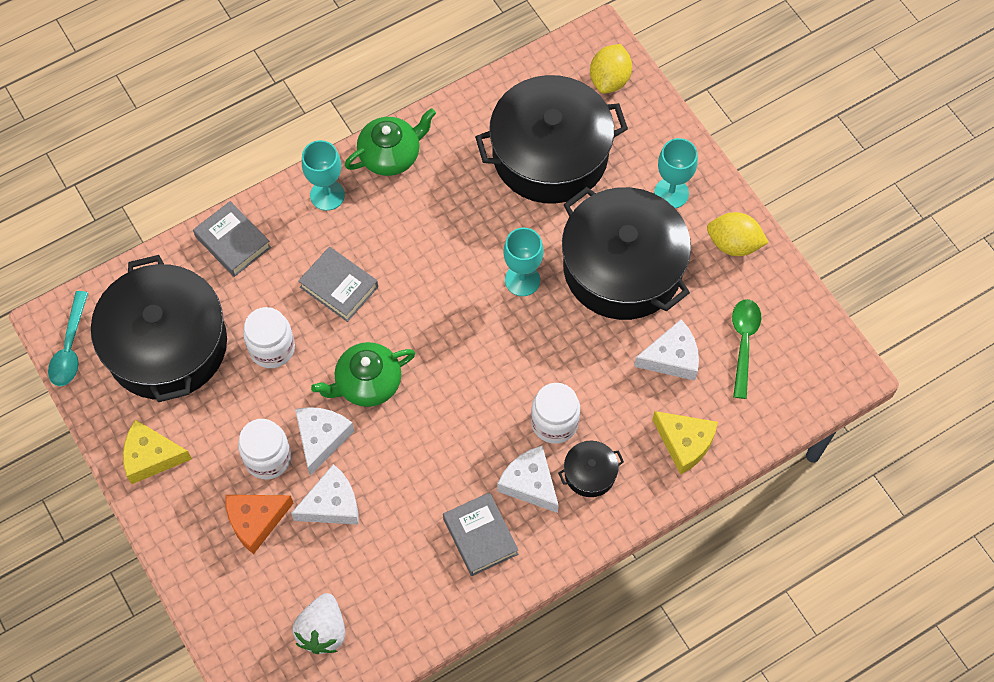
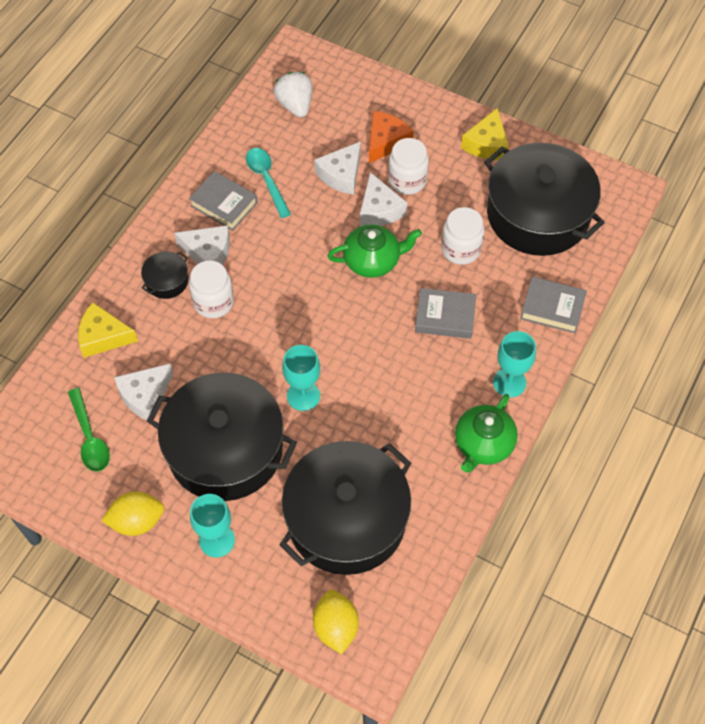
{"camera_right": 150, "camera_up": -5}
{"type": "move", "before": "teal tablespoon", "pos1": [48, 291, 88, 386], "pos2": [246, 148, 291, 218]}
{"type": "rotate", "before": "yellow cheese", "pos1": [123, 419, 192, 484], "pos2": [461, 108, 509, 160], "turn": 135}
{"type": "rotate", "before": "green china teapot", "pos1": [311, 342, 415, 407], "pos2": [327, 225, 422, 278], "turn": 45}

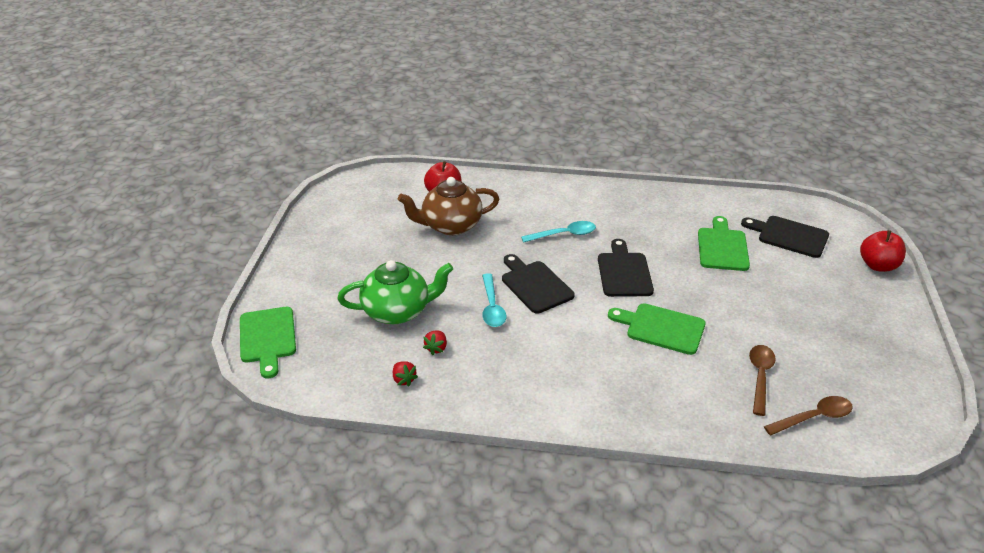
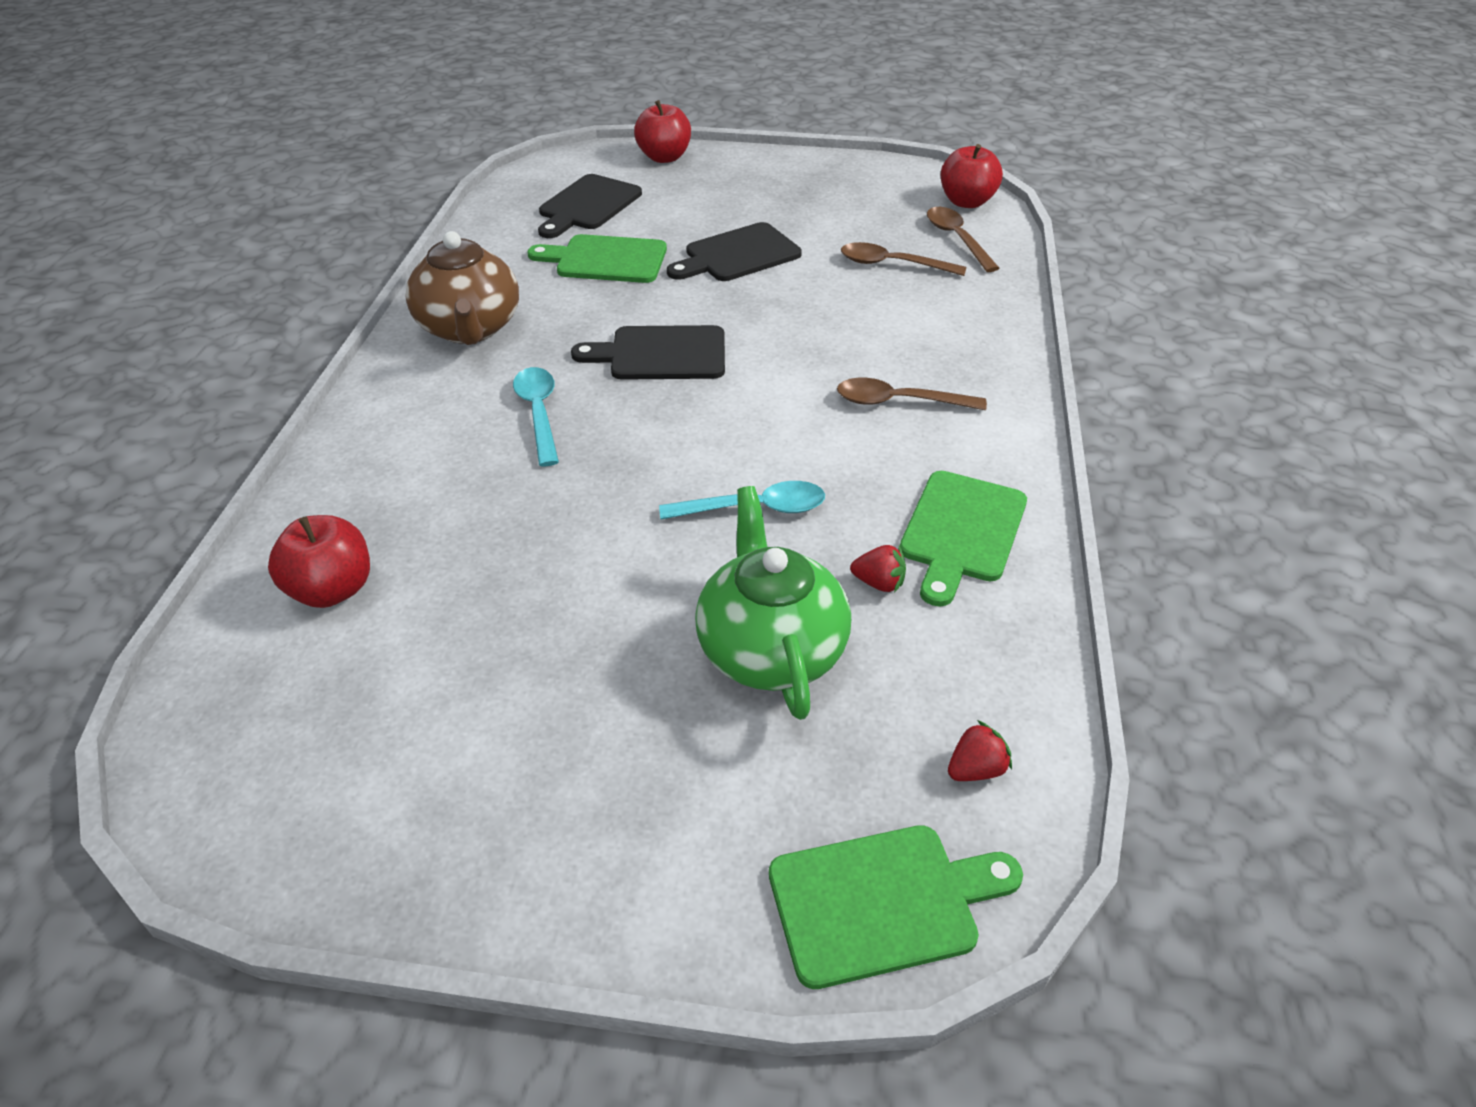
{"camera_right": -90, "camera_up": 5}
{"type": "insert", "after": "brown tablespoon", "pos2": [837, 378, 987, 410]}
{"type": "insert", "after": "scarlet apple", "pos2": [941, 144, 1003, 208]}
{"type": "move", "before": "scarlet toy strawberry", "pos1": [393, 361, 418, 386], "pos2": [948, 720, 1012, 781]}
{"type": "move", "before": "brown china teapot", "pos1": [398, 177, 499, 235], "pos2": [405, 231, 519, 345]}
{"type": "move", "before": "black chopping board", "pos1": [502, 254, 575, 314], "pos2": [667, 222, 802, 281]}
{"type": "move", "before": "green chopping board", "pos1": [608, 303, 705, 355], "pos2": [900, 471, 1027, 607]}

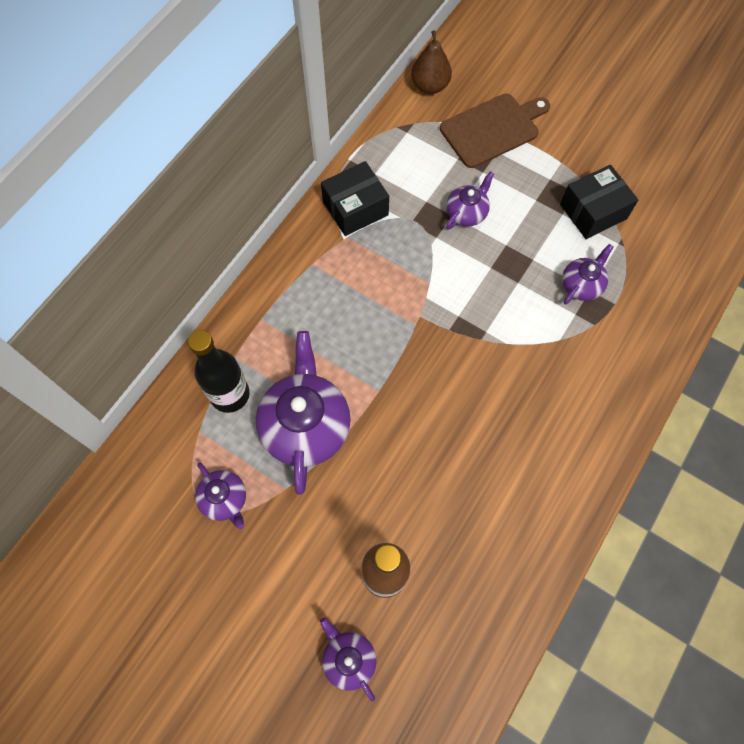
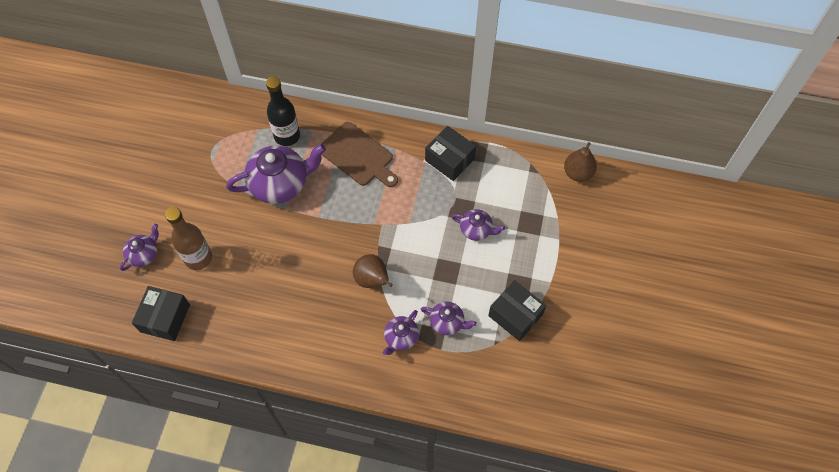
{"camera_right": 70, "camera_up": -5}
{"type": "insert", "after": "black box", "pos2": [132, 286, 190, 341]}
{"type": "insert", "after": "brown toy pear", "pos2": [353, 254, 393, 288]}
{"type": "move", "before": "purple china teapot", "pos1": [195, 462, 246, 530], "pos2": [383, 310, 419, 355]}
{"type": "move", "before": "brown chopping board", "pos1": [440, 94, 550, 168], "pos2": [322, 122, 398, 187]}

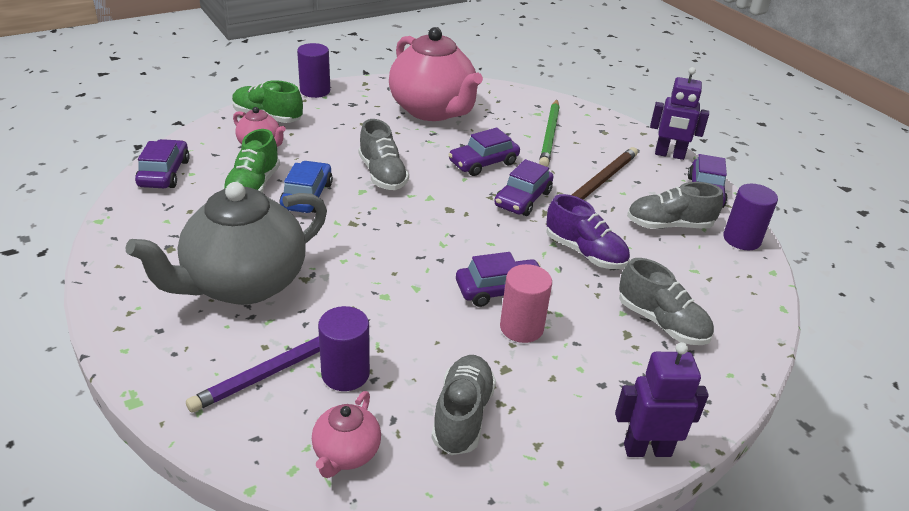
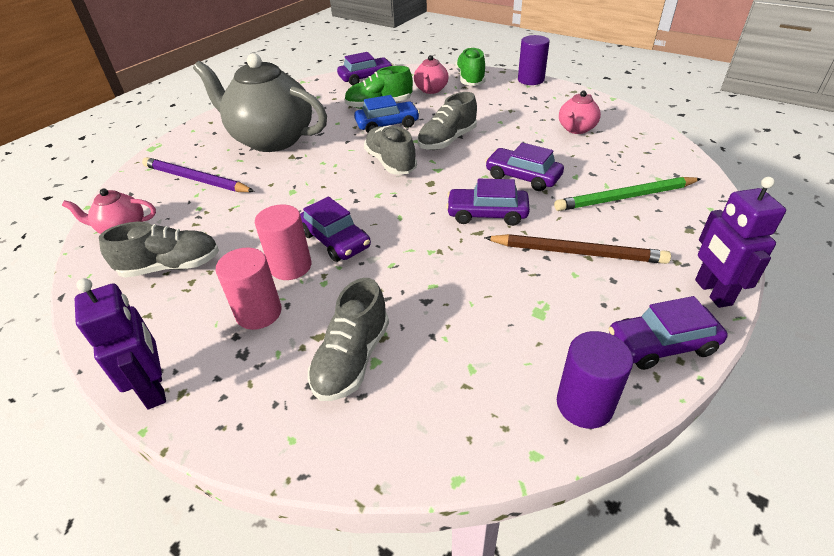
{"camera_right": 70, "camera_up": 5}
{"type": "delete", "before": "purple cylinder shape", "pos1": [318, 306, 370, 391]}
{"type": "delete", "before": "purple lace-up shoe", "pos1": [546, 194, 630, 269]}
{"type": "insert", "after": "rosy cylinder shape", "pos2": [216, 247, 282, 330]}
{"type": "move", "before": "gray lace-up shoe", "pos1": [627, 182, 723, 229], "pos2": [364, 126, 417, 175]}
{"type": "resize", "before": "rosy china teapot", "pos1": [389, 27, 483, 121], "pos2": [559, 90, 601, 134], "scale": 0.46}

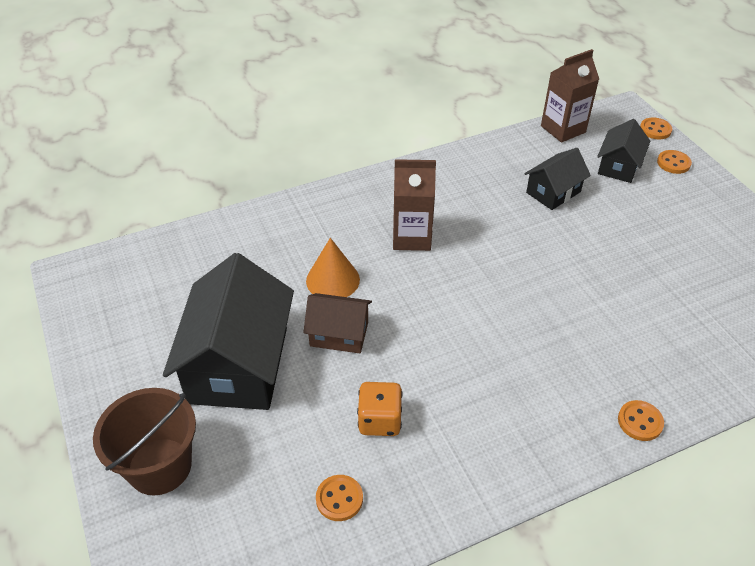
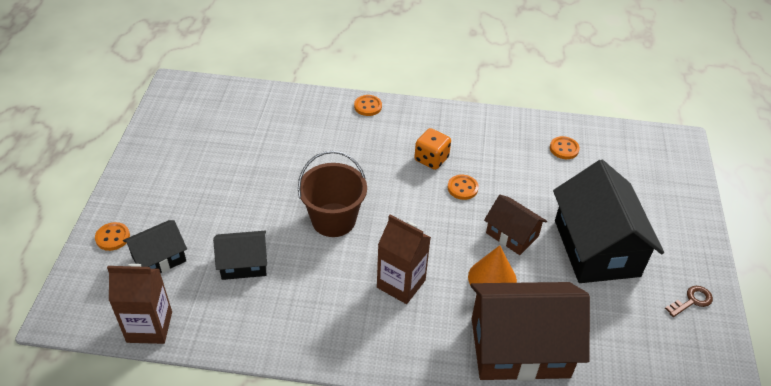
{"camera_right": -150, "camera_up": 0}
{"type": "insert", "after": "brown cottage", "pos2": [470, 282, 590, 381]}
{"type": "insert", "after": "brown key", "pos2": [665, 286, 713, 317]}
{"type": "move", "before": "brown sand bucket", "pos1": [93, 388, 196, 495], "pos2": [298, 151, 367, 237]}
{"type": "move", "before": "orange-coloured game die", "pos1": [357, 382, 403, 436], "pos2": [414, 128, 451, 170]}
{"type": "move", "before": "orange-coloured shirt button", "pos1": [640, 117, 672, 139], "pos2": [448, 175, 479, 200]}
{"type": "rotate", "before": "black cottage", "pos1": [163, 253, 294, 410], "pos2": [553, 160, 664, 283], "turn": -45}

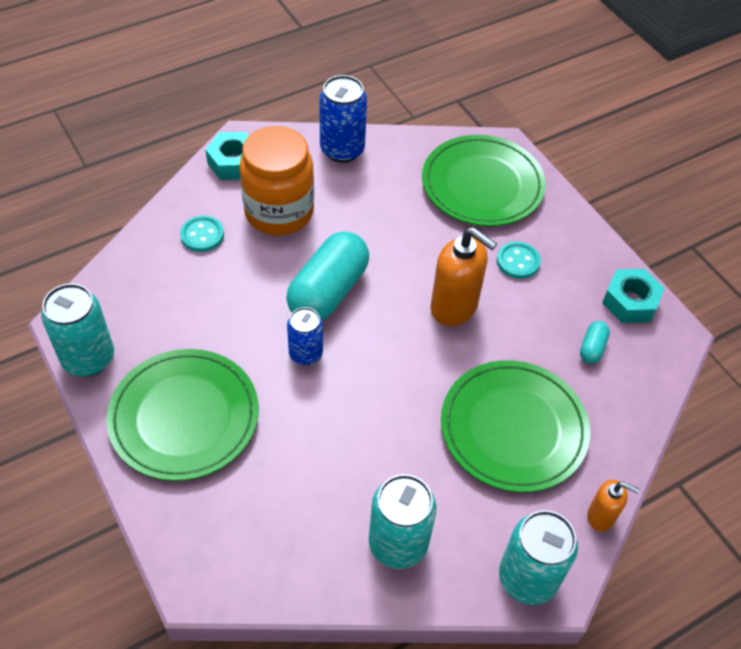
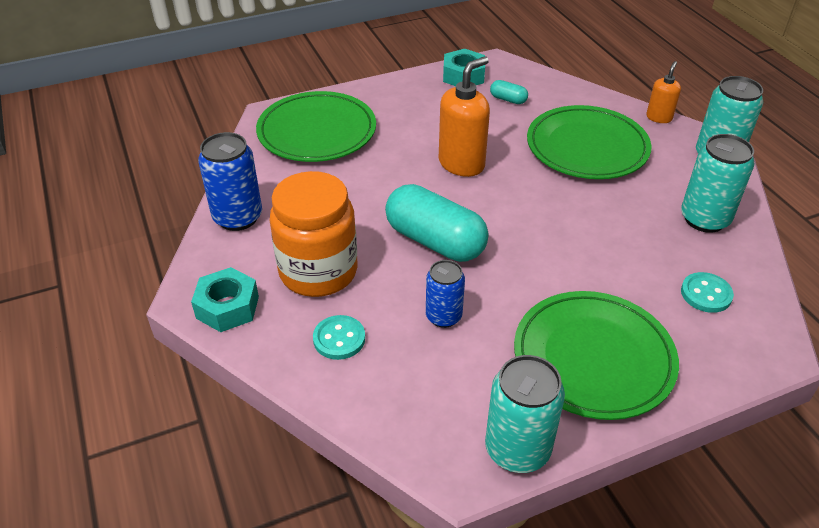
{"camera_right": -80, "camera_up": -10}
{"type": "move", "before": "blue can", "pos1": [287, 307, 323, 365], "pos2": [426, 260, 465, 328]}
{"type": "move", "before": "teal shirt button", "pos1": [497, 242, 541, 279], "pos2": [681, 272, 734, 313]}

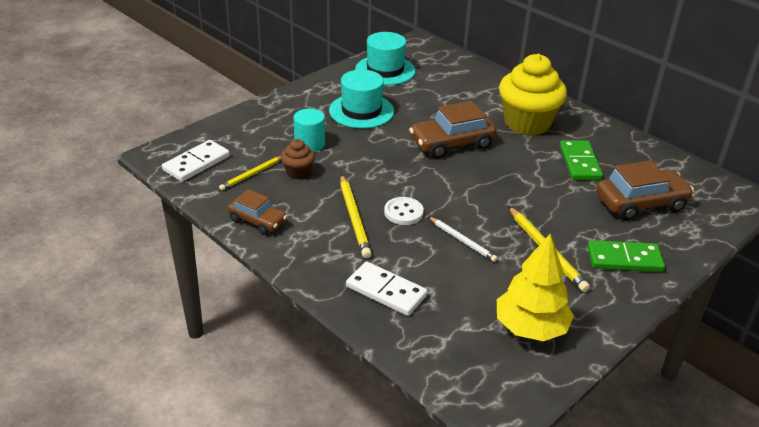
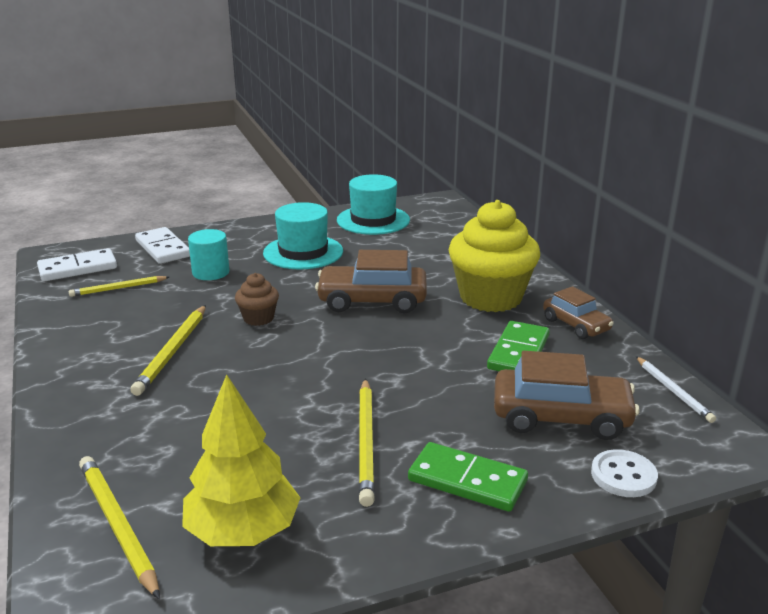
{"camera_right": 25, "camera_up": -10}
{"type": "insert", "after": "yellow lead pencil", "pos2": [79, 456, 160, 599]}
{"type": "move", "before": "brown automobile", "pos1": [228, 189, 287, 235], "pos2": [543, 286, 614, 339]}
{"type": "move", "before": "brown muffin", "pos1": [281, 139, 315, 179], "pos2": [235, 273, 279, 326]}
{"type": "move", "before": "pure white domino", "pos1": [346, 261, 428, 316], "pos2": [135, 227, 190, 264]}
{"type": "move", "before": "pure white shirt button", "pos1": [384, 197, 424, 225], "pos2": [591, 449, 658, 497]}
{"type": "move", "before": "pure white lead pencil", "pos1": [429, 217, 498, 262], "pos2": [636, 356, 716, 423]}

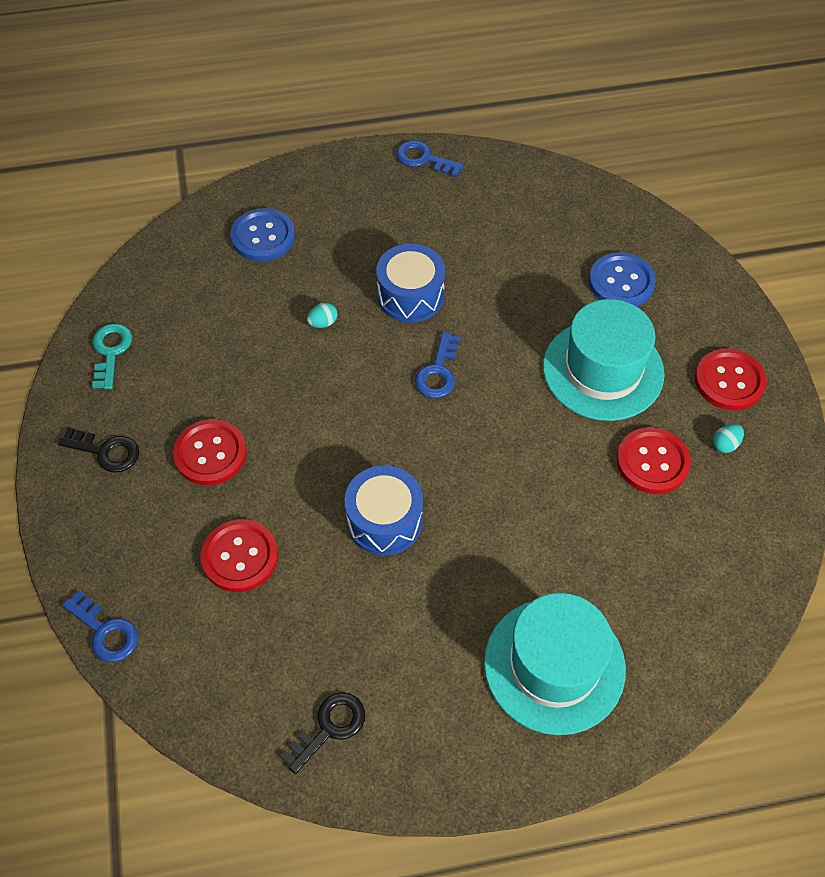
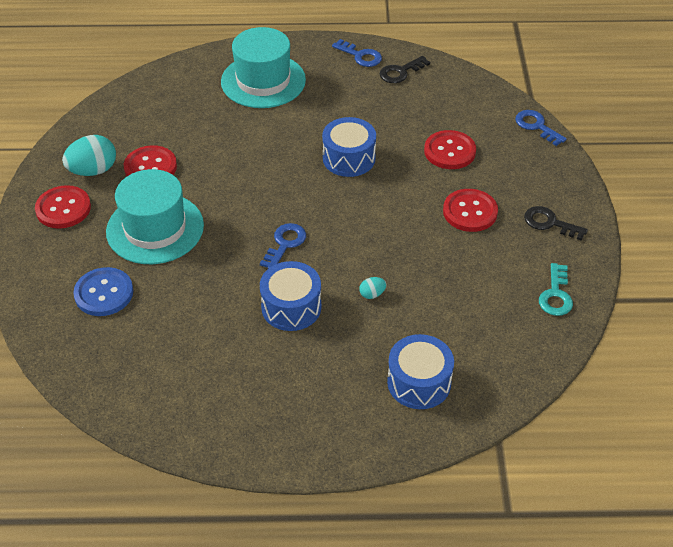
{"camera_right": -170, "camera_up": -10}
{"type": "move", "before": "blue key", "pos1": [396, 140, 464, 177], "pos2": [332, 39, 382, 67]}
{"type": "replace", "before": "blue shirt button", "after": "blue toy drum", "pos1": [231, 208, 295, 262], "pos2": [387, 334, 454, 409]}
{"type": "resize", "before": "teal toy egg", "pos1": [713, 424, 744, 453], "pos2": [62, 135, 116, 176], "scale": 2.11}

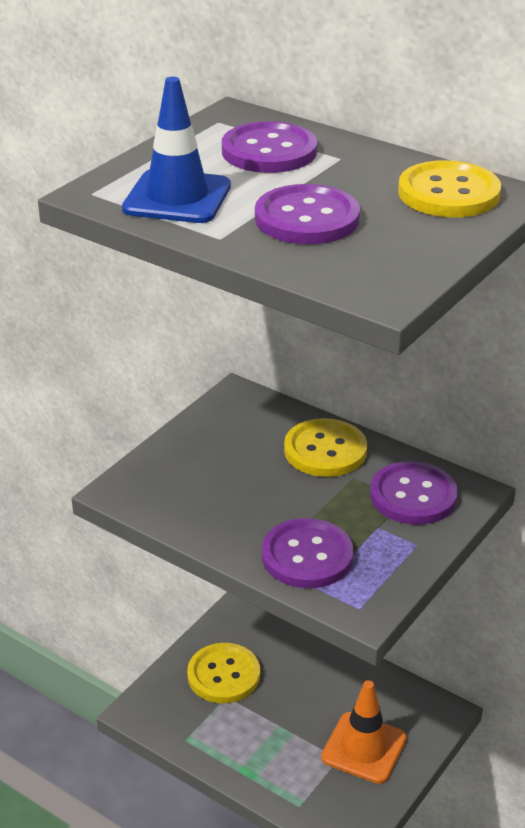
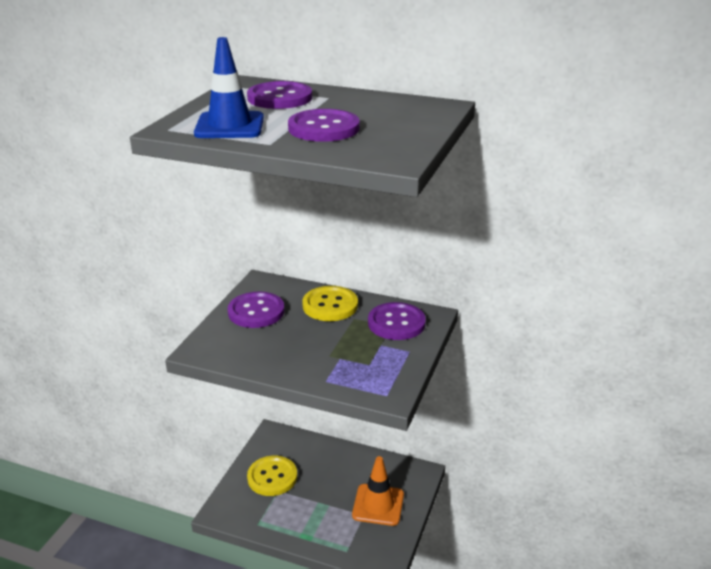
{"camera_right": -15, "camera_up": -5}
{"type": "delete", "before": "yellow shirt button", "pos1": [398, 160, 501, 217]}
{"type": "move", "before": "purple shirt button", "pos1": [262, 518, 354, 588], "pos2": [228, 292, 284, 328]}

